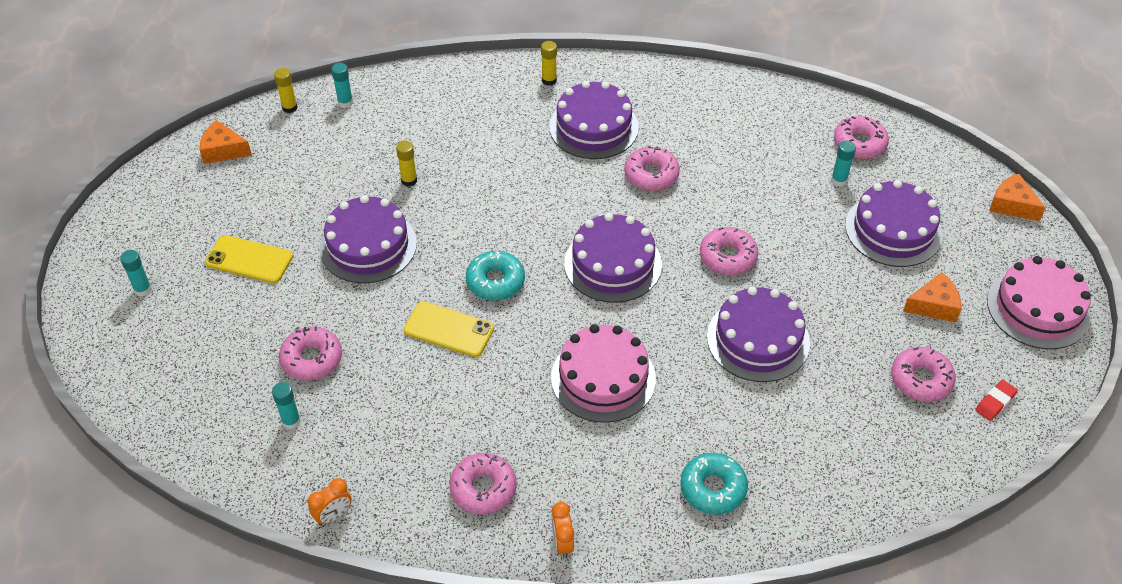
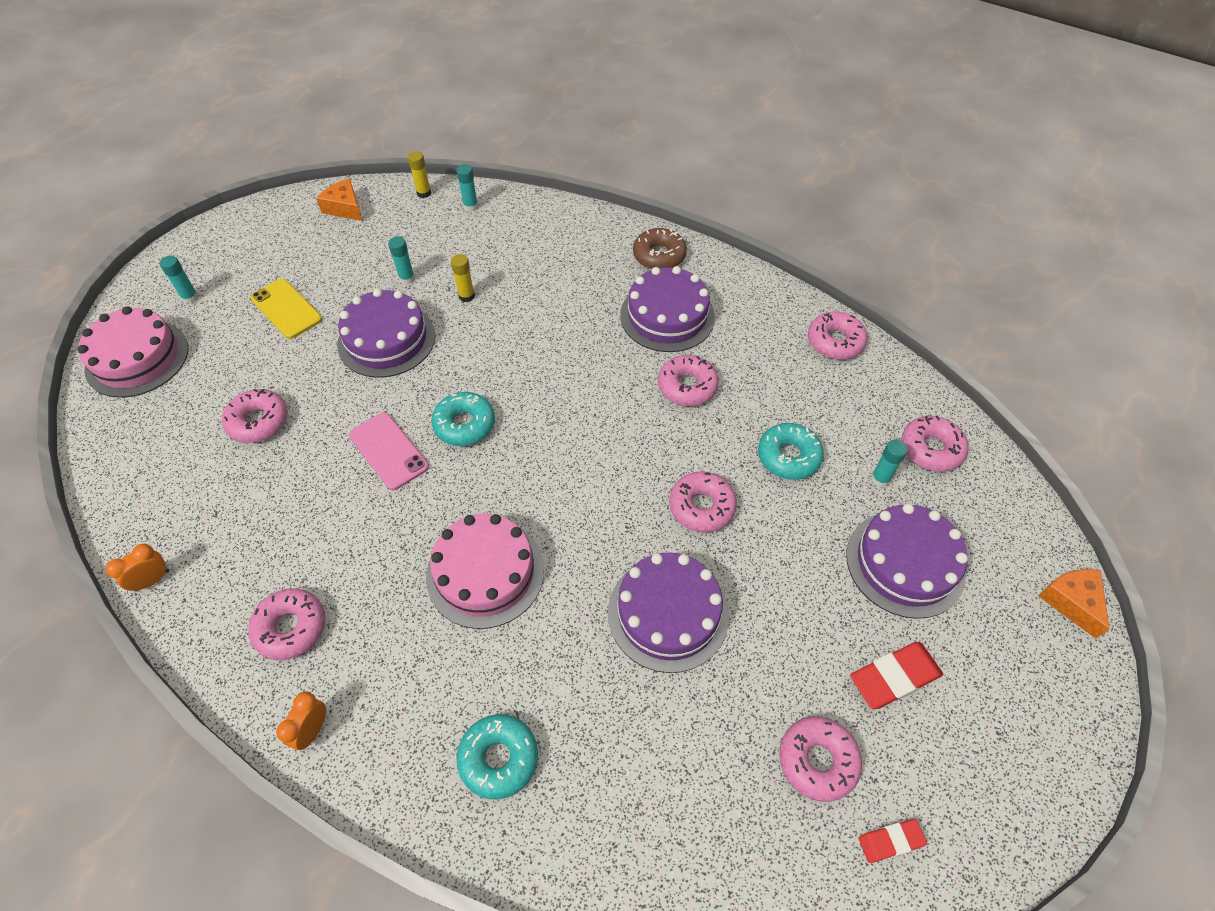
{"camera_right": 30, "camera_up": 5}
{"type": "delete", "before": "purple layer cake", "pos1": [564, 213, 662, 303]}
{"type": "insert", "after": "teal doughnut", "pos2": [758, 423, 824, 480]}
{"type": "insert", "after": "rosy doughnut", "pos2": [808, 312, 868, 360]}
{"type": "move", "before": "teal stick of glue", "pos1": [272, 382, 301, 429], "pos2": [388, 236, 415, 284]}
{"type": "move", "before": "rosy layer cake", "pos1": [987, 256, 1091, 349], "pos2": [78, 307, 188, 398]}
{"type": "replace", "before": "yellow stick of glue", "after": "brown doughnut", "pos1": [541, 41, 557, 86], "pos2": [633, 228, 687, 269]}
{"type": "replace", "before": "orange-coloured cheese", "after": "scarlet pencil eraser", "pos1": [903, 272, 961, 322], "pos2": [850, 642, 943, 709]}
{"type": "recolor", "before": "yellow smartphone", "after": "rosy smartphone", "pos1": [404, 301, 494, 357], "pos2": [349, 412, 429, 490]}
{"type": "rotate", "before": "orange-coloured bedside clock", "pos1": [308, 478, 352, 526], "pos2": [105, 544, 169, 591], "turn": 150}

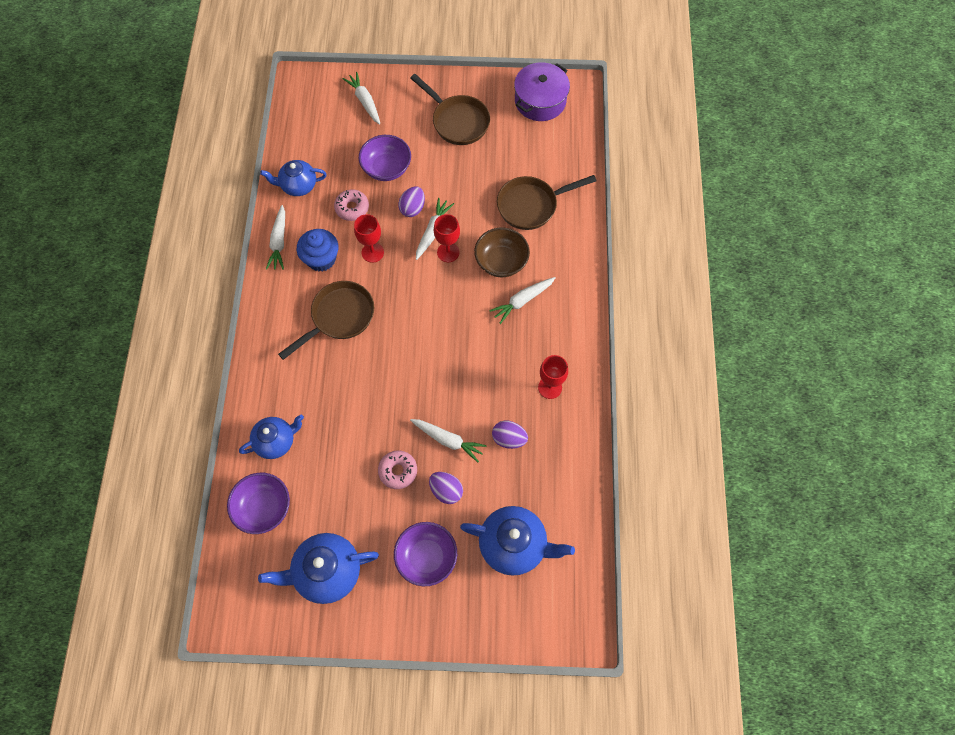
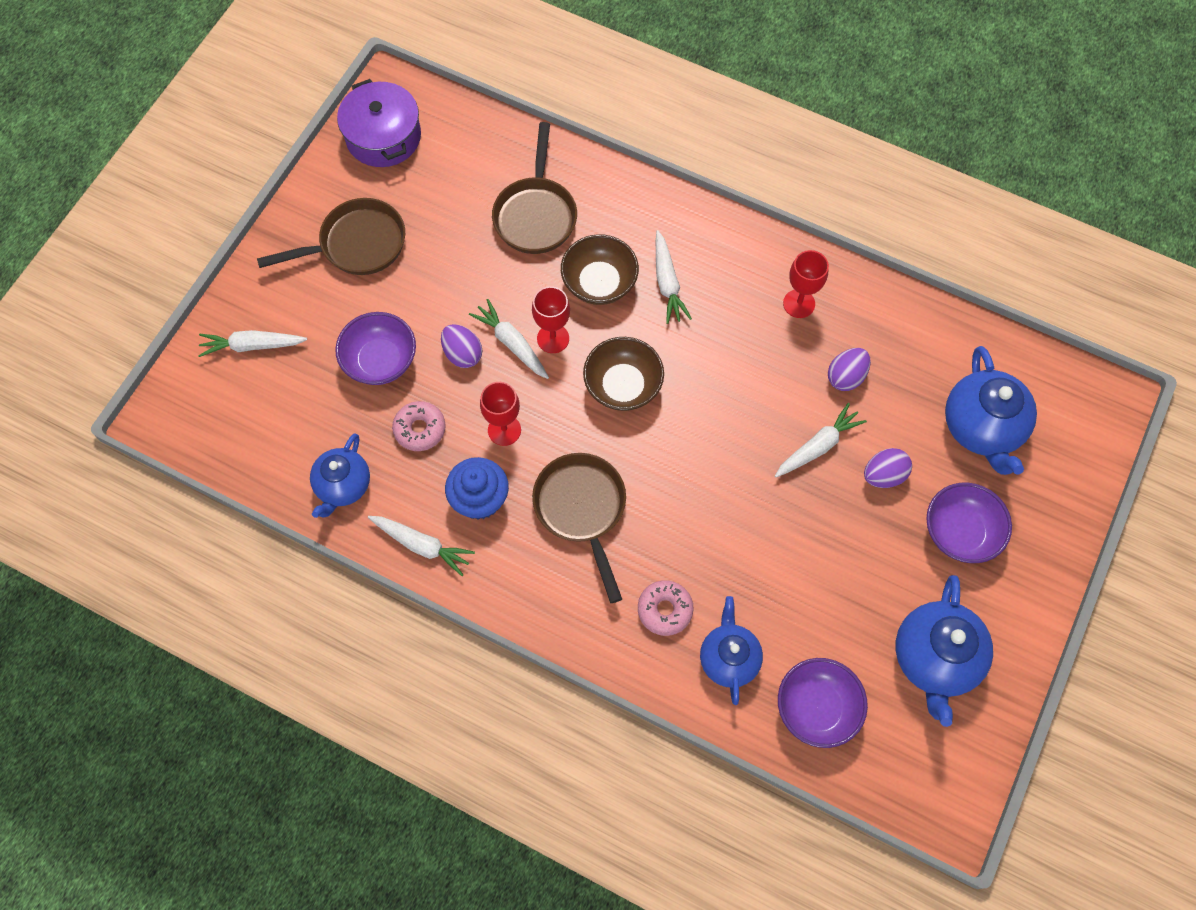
{"camera_right": -65, "camera_up": 0}
{"type": "insert", "after": "brown deep dish", "pos2": [583, 337, 664, 411]}
{"type": "move", "before": "rosy doughnut", "pos1": [378, 450, 417, 489], "pos2": [638, 580, 694, 636]}
{"type": "rotate", "before": "blue china teapot", "pos1": [460, 506, 575, 576], "pos2": [945, 346, 1037, 475], "turn": 135}

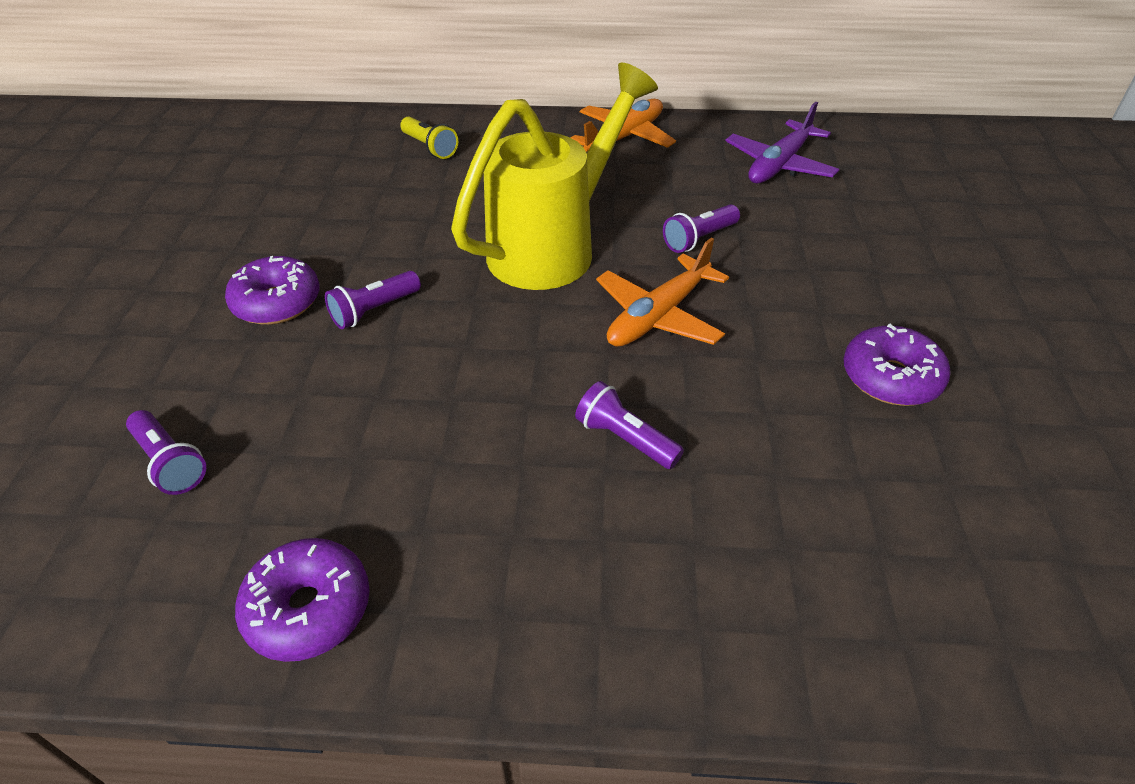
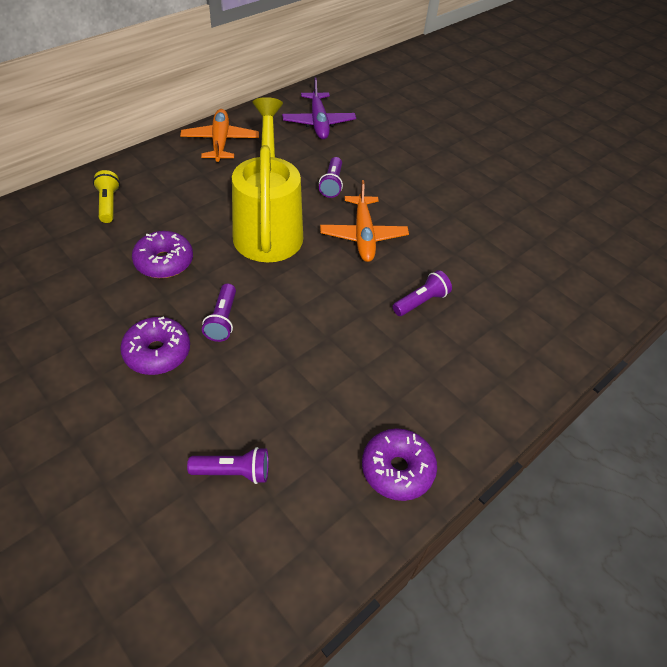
{"camera_right": -50, "camera_up": 5}
{"type": "move", "before": "purple doughnut", "pos1": [844, 324, 950, 406], "pos2": [132, 231, 193, 278]}
{"type": "rotate", "before": "yellow torch", "pos1": [400, 117, 458, 159], "pos2": [93, 170, 120, 223], "turn": -105}
{"type": "rotate", "before": "purple torch", "pos1": [575, 381, 684, 469], "pos2": [393, 270, 452, 316], "turn": 150}

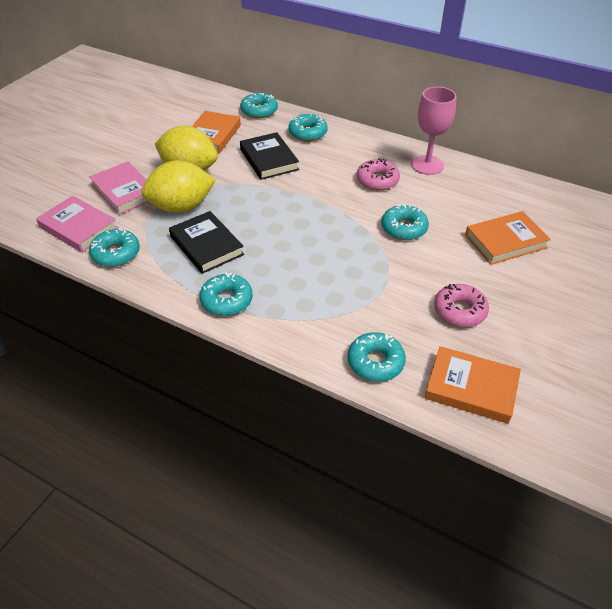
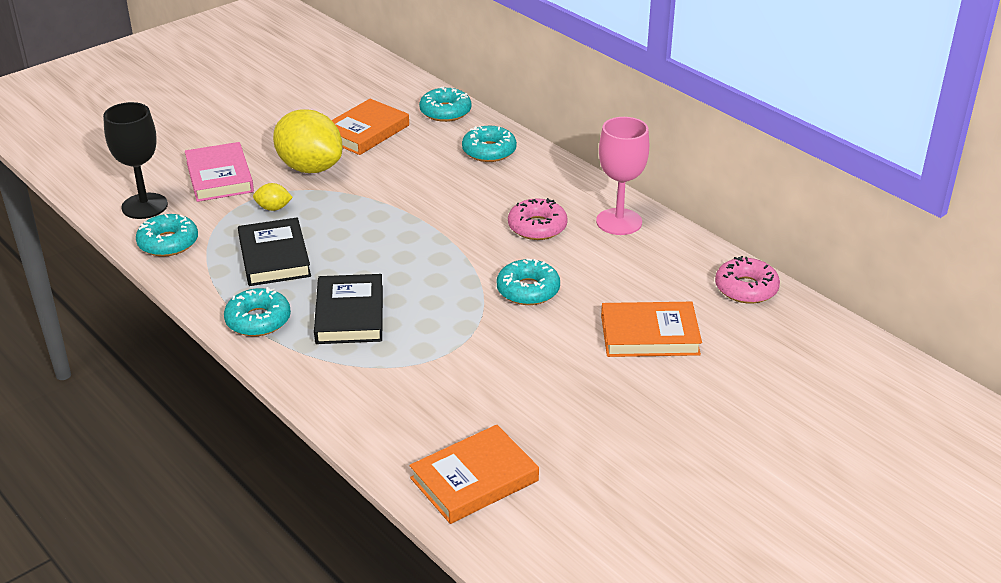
{"camera_right": 20, "camera_up": -10}
{"type": "delete", "before": "teal doughnut", "pos1": [348, 332, 406, 381]}
{"type": "move", "before": "black hardback", "pos1": [240, 132, 299, 180], "pos2": [314, 274, 383, 344]}
{"type": "move", "before": "rosy doughnut", "pos1": [434, 284, 489, 327], "pos2": [715, 256, 780, 304]}
{"type": "replace", "before": "rosy hardback", "after": "black goblet", "pos1": [36, 196, 118, 253], "pos2": [103, 102, 168, 219]}
{"type": "rotate", "before": "orange-coloured hardback", "pos1": [425, 346, 521, 424], "pos2": [409, 425, 539, 524], "turn": -75}
{"type": "resize", "before": "yellow citrus fruit", "pos1": [141, 160, 216, 213], "pos2": [253, 183, 293, 211], "scale": 0.42}

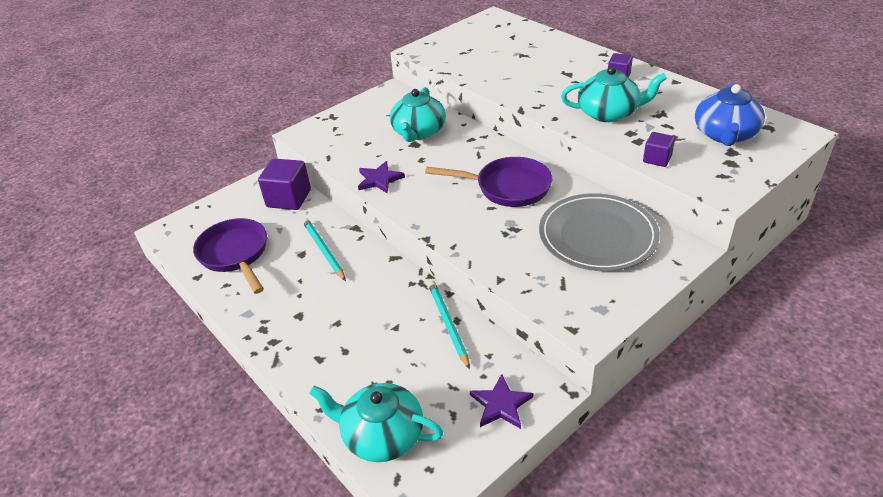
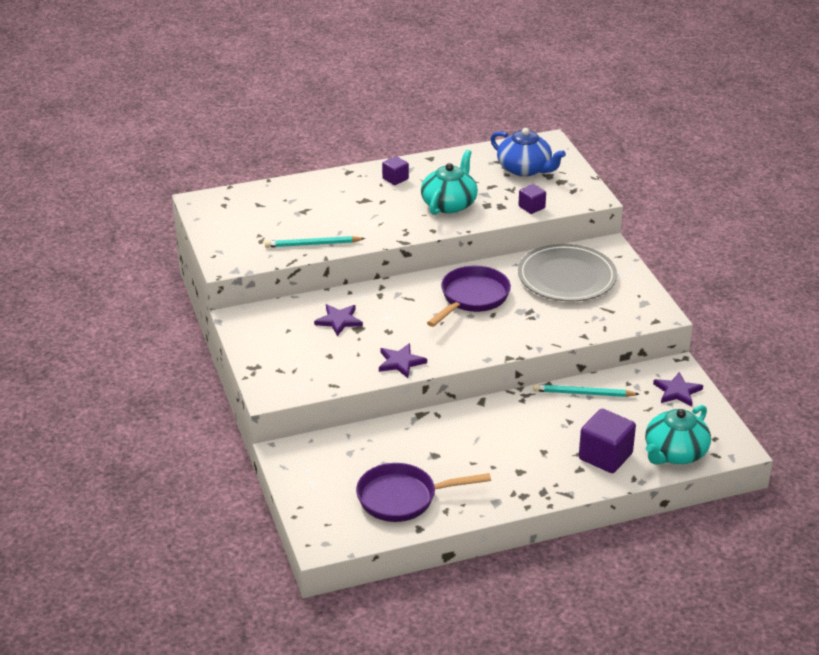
{"camera_right": -70, "camera_up": -5}
{"type": "move", "before": "purple block", "pos1": [258, 159, 311, 210], "pos2": [579, 409, 636, 473]}
{"type": "move", "before": "teal lead pencil", "pos1": [302, 218, 346, 281], "pos2": [265, 236, 365, 248]}
{"type": "replace", "before": "teal china teapot", "after": "purple star", "pos1": [390, 87, 446, 142], "pos2": [314, 304, 363, 336]}

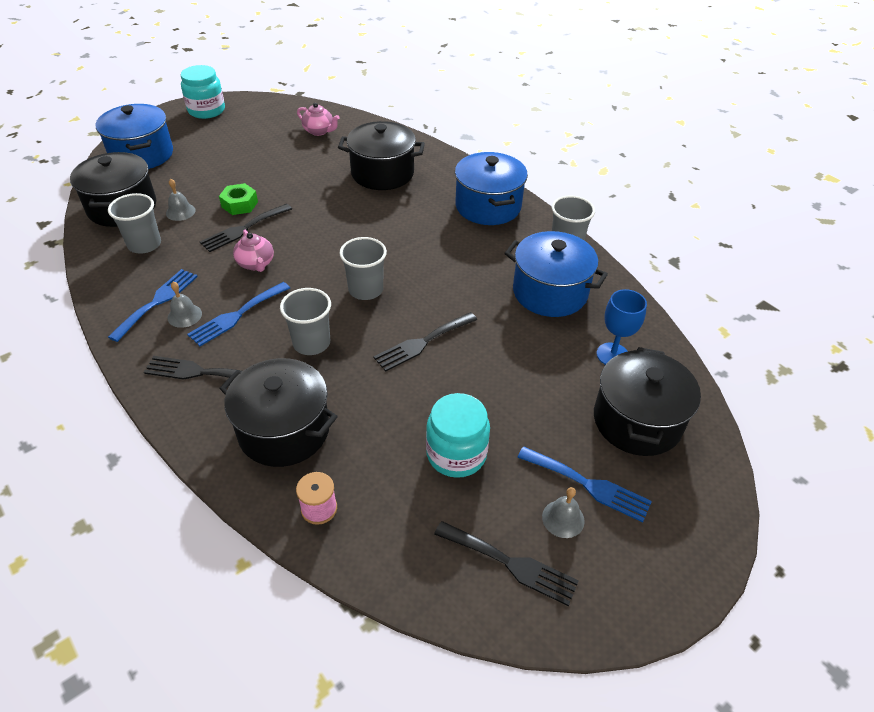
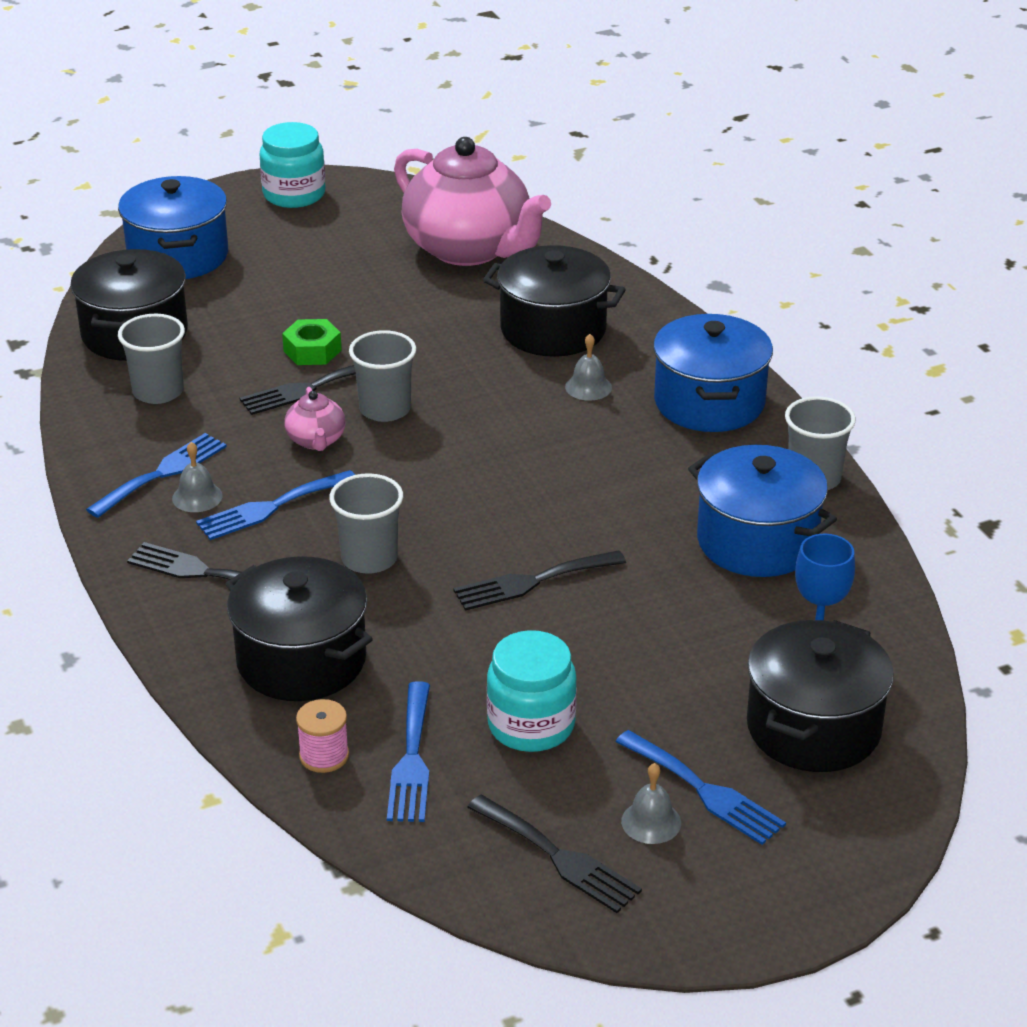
{"camera_right": 15, "camera_up": -10}
{"type": "insert", "after": "blue table fork", "pos2": [387, 681, 430, 822]}
{"type": "move", "before": "gray bell", "pos1": [166, 179, 196, 221], "pos2": [565, 334, 612, 401]}
{"type": "move", "before": "gray cup", "pos1": [339, 237, 387, 300], "pos2": [349, 330, 416, 422]}
{"type": "resize", "before": "rosy china teapot", "pos1": [297, 103, 340, 136], "pos2": [394, 137, 551, 266], "scale": 2.39}

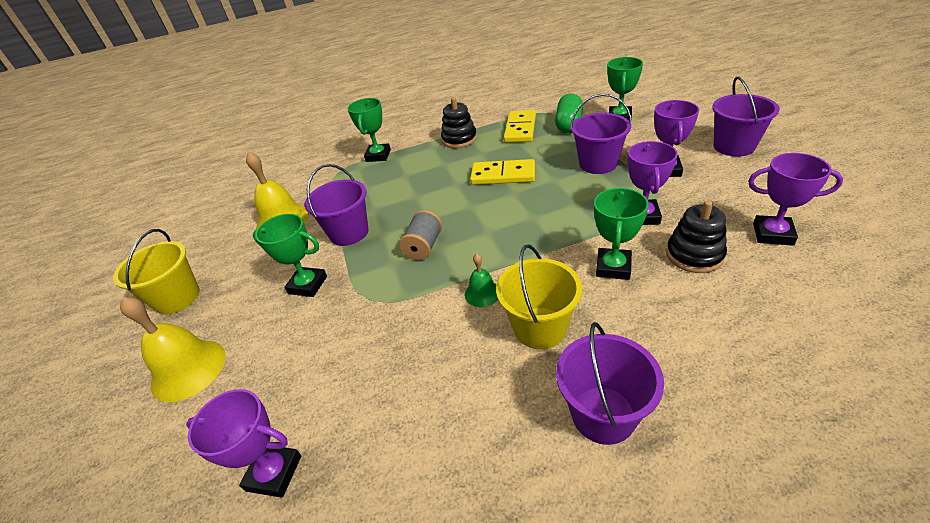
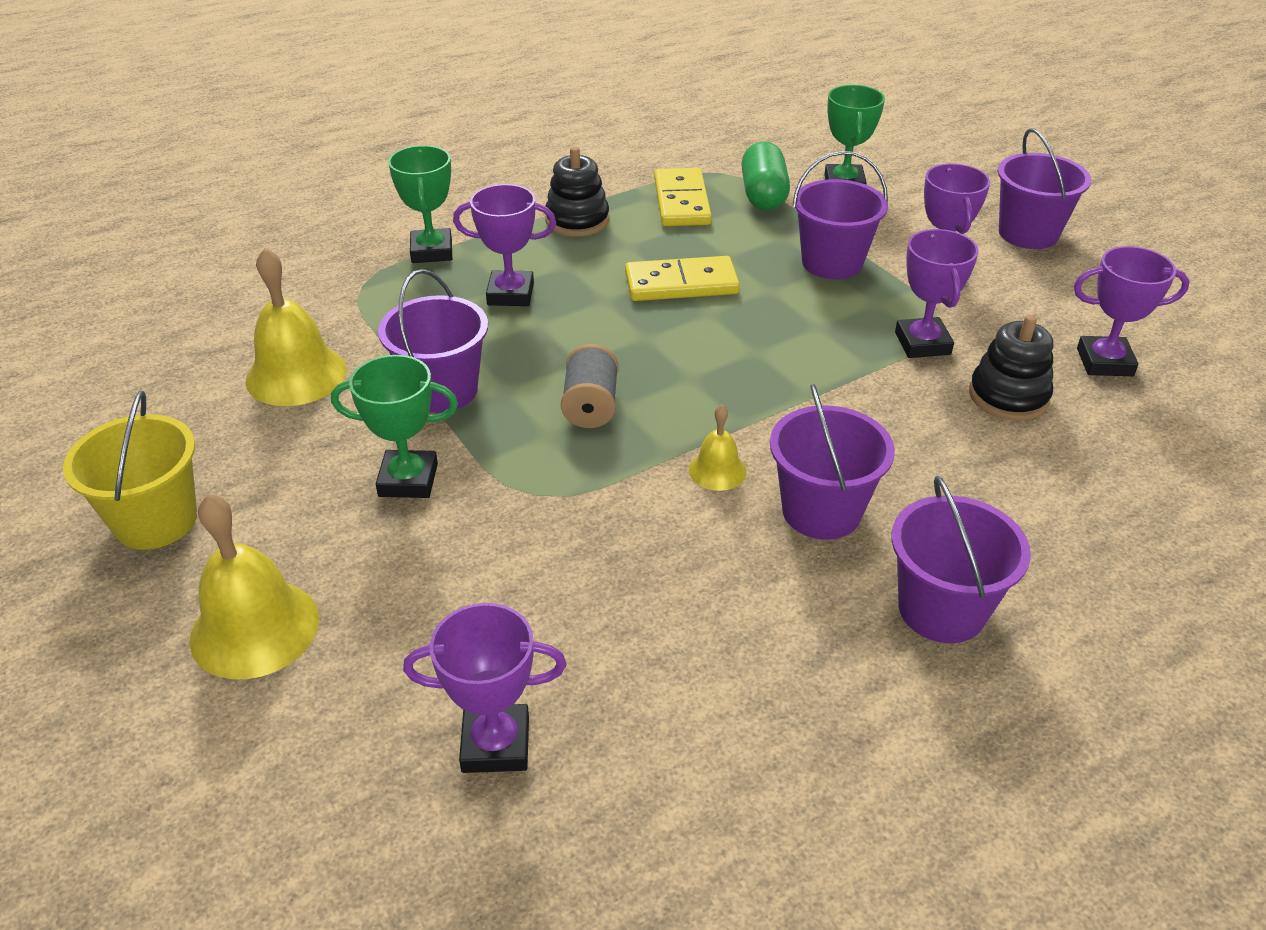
{"camera_right": -20, "camera_up": 0}
{"type": "delete", "before": "green trophy", "pos1": [594, 188, 649, 280]}
{"type": "insert", "after": "purple trophy", "pos2": [453, 184, 556, 306]}
{"type": "recolor", "before": "green bell", "after": "yellow bell", "pos1": [465, 253, 498, 307], "pos2": [689, 404, 747, 491]}
{"type": "recolor", "before": "yellow sand bucket", "after": "purple sand bucket", "pos1": [496, 244, 582, 349], "pos2": [770, 384, 895, 540]}

